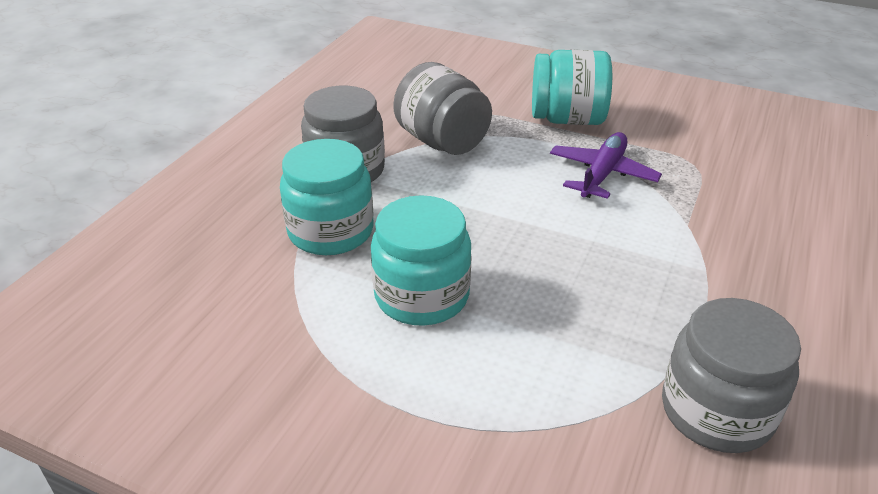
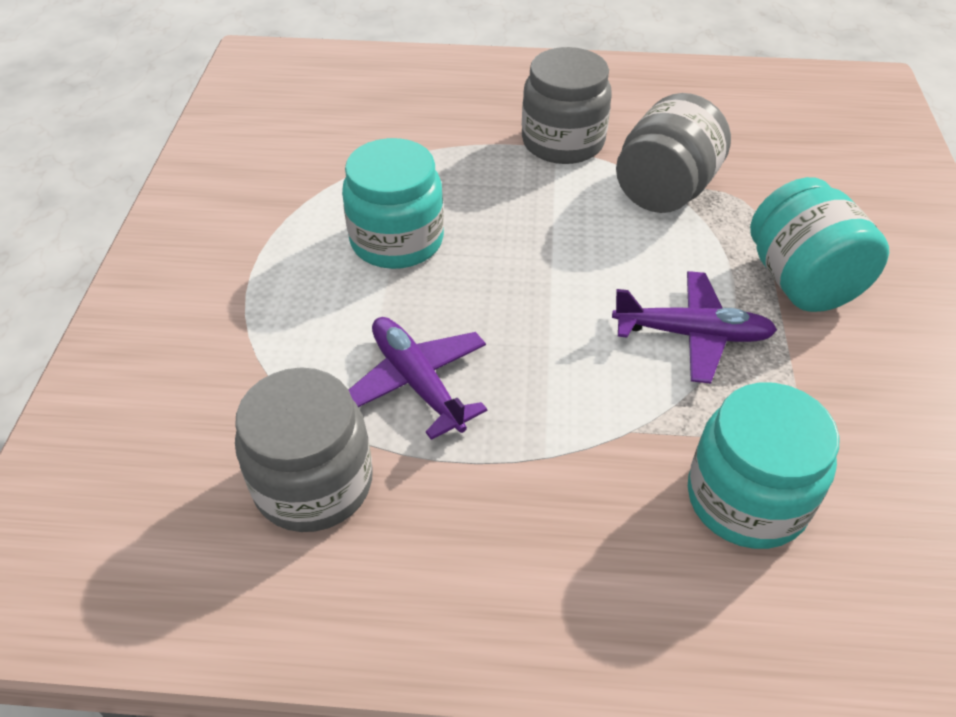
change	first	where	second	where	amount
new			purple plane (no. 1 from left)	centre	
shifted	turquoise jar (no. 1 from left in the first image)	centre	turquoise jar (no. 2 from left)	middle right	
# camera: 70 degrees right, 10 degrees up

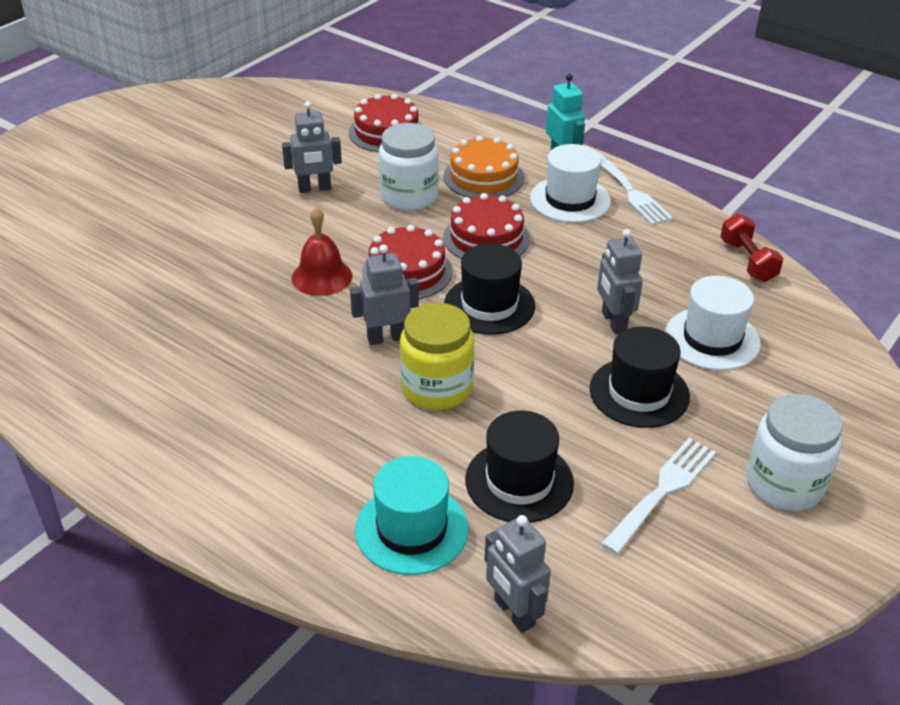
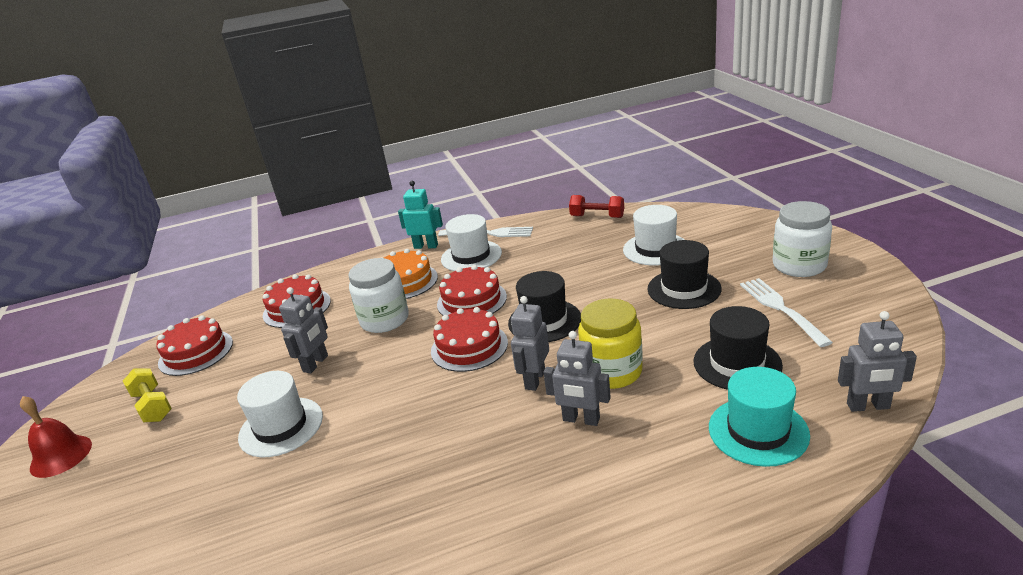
change	first	where	second	where	amount
new			yellow dumbbell	bottom left	
new			red cake (no. 1 from left)	middle left	
new			white hat (no. 1 from left)	bottom left	
shifted	red bell	centre		bottom left	
shifted	grey robot (no. 4 from left in the first image)	middle right	grey robot (no. 3 from left)	centre	
# camera: 50 degrees left, 10 degrees down

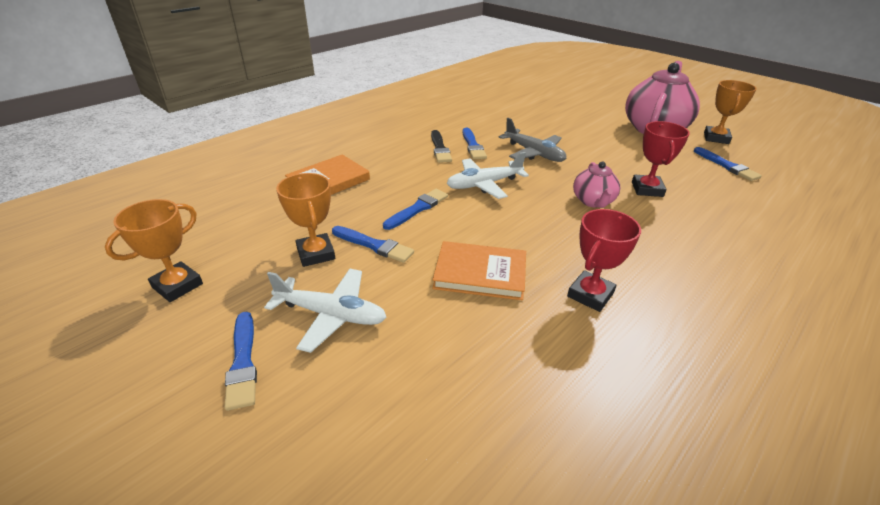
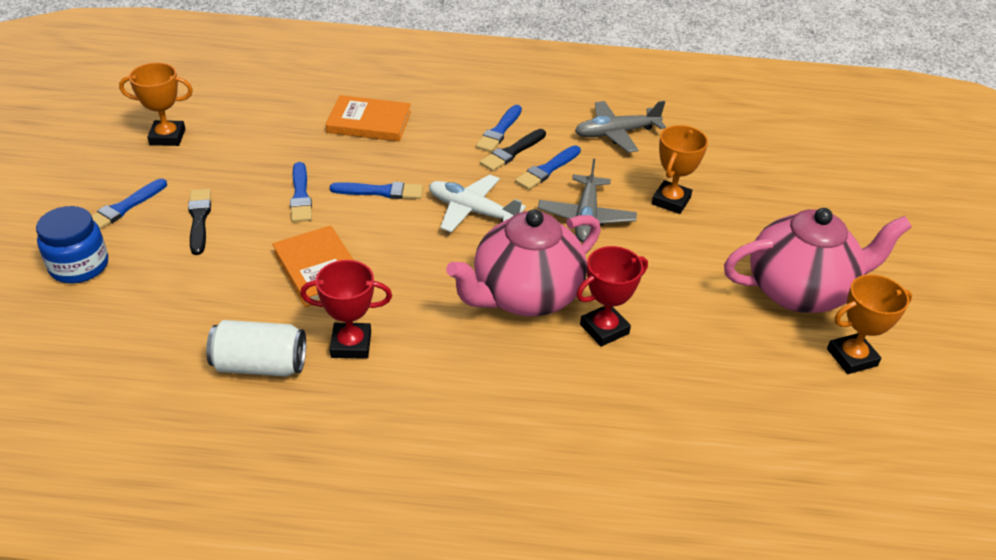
change	first	where	second	where	amount
new			blue jar	middle left	
new			white can	middle left	
new			grey plane (no. 2 from left)	top centre	
shifted	orange trophy (no. 2 from left)	centre		top right	
shifted	blue brush (no. 5 from left in the first image)	top right	blue brush (no. 4 from left)	top centre	
swapped	white plane (no. 1 from left)	centre	black brush (no. 1 from left)	middle left	
scaled	pink teapot (no. 1 from left)	middle right		centre	x1.94
# camera: 50 degrees right, 5 degrees up

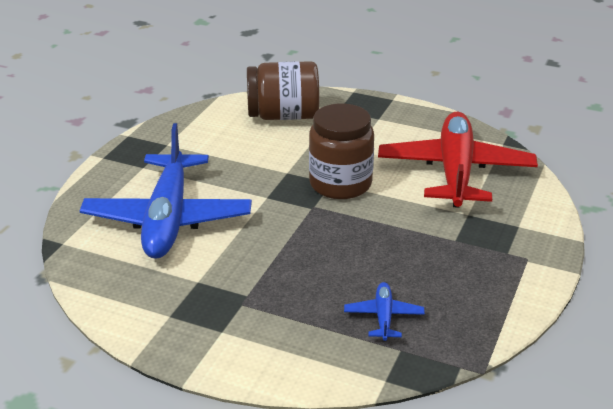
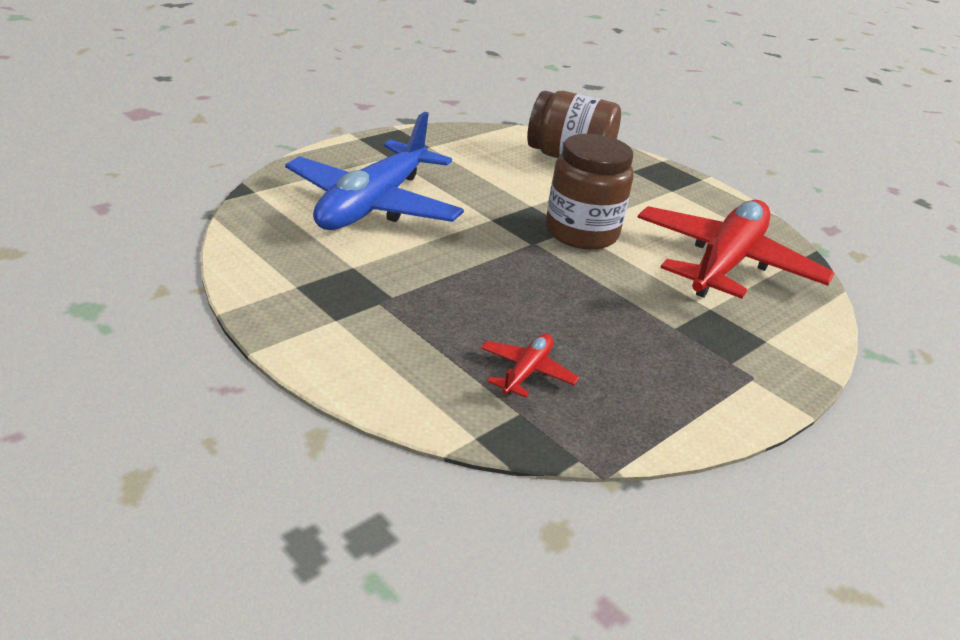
change	first	where	second	where	amount
repainted	blue plane (no. 2 from left)	bottom centre	red plane (no. 1 from left)	centre	
# camera: 20 degrees right, 0 degrees up

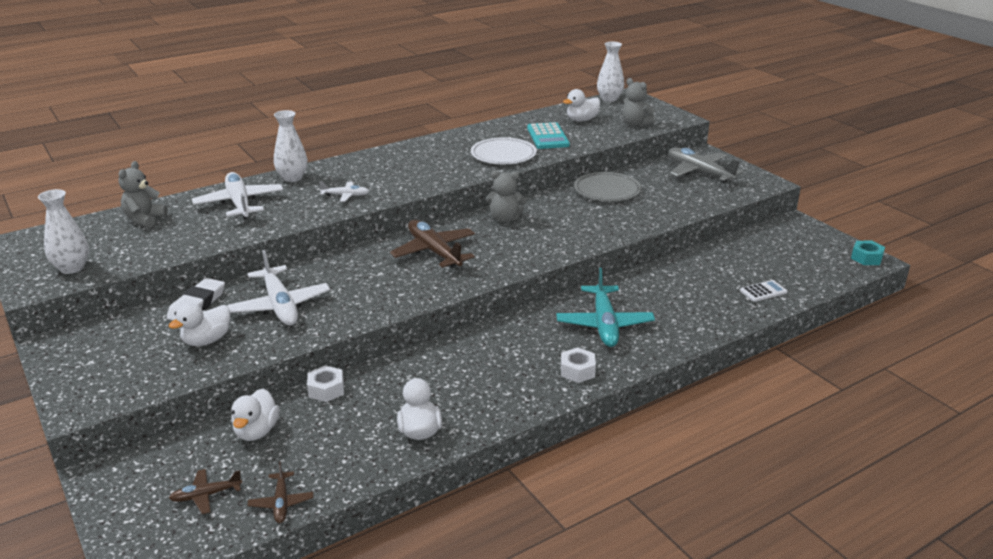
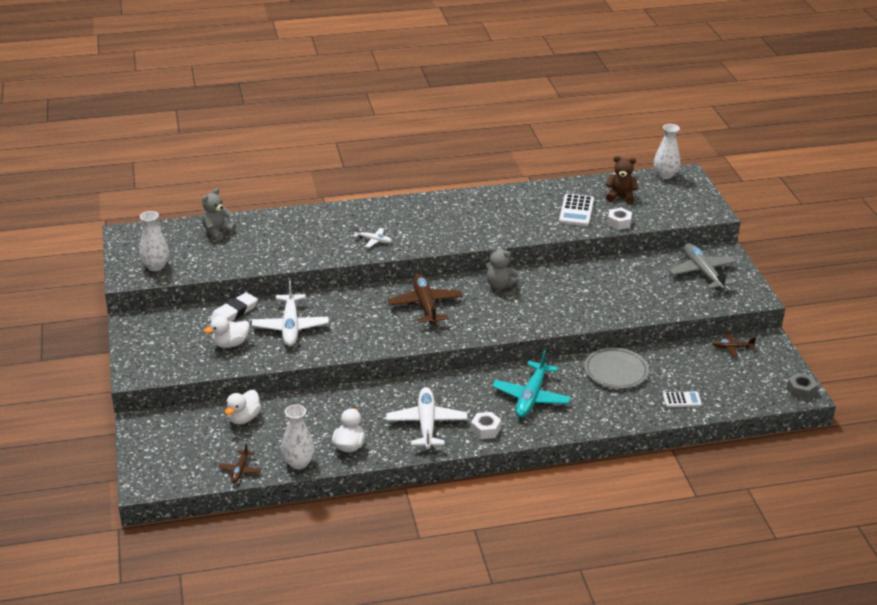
change	first	where	second	where	amount
gone	white plate	top centre			
gone	grey teddy bear (no. 3 from left)	top centre			
shifted	brown plane (no. 1 from left in the first image)	bottom left	brown plane (no. 3 from left)	middle right	
shifted	white plane (no. 1 from left in the first image)	middle left	white plane (no. 3 from left)	bottom centre	
shifted	white vase (no. 2 from left)	top left		bottom centre	
shifted	white nut (no. 1 from left in the first image)	bottom left	white nut (no. 2 from left)	middle right	
shifted	grey plate	top centre		middle right	
swapped	white duck (no. 4 from left)	top centre	brown teddy bear	top right	
repainted	turquoise calculator	top centre	white calculator (no. 1 from left)	centre	
repainted	turquoise nut	middle right	grey nut	middle right	
# camera: 20 degrees right, 5 degrees up

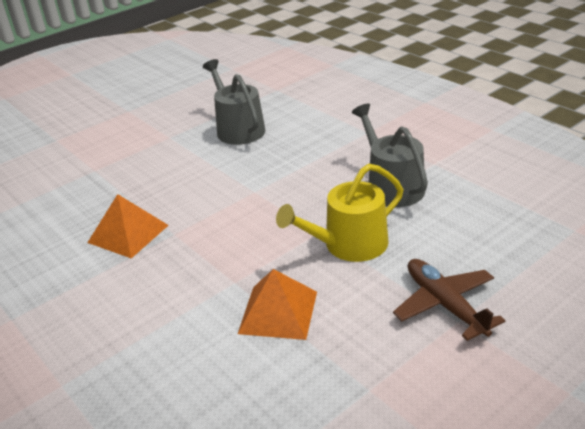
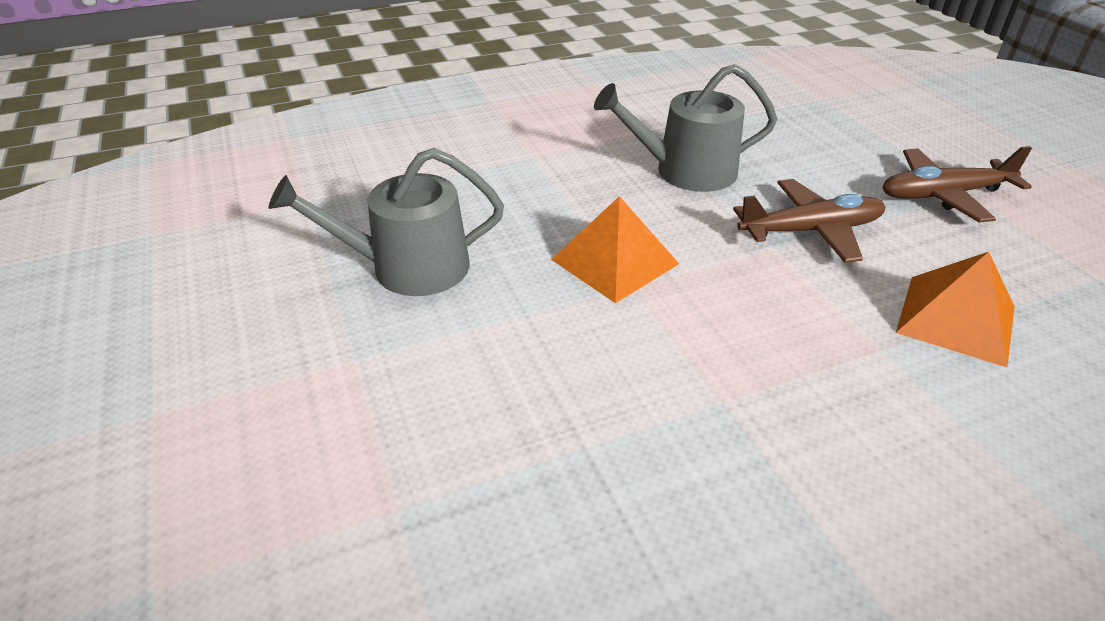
change	first	where	second	where	amount
shifted	orange pyramid (no. 1 from left)	middle left		centre	
swapped	yellow watering can	centre	brown plane (no. 1 from left)	middle right	
# camera: 75 degrees left, 5 degrees up

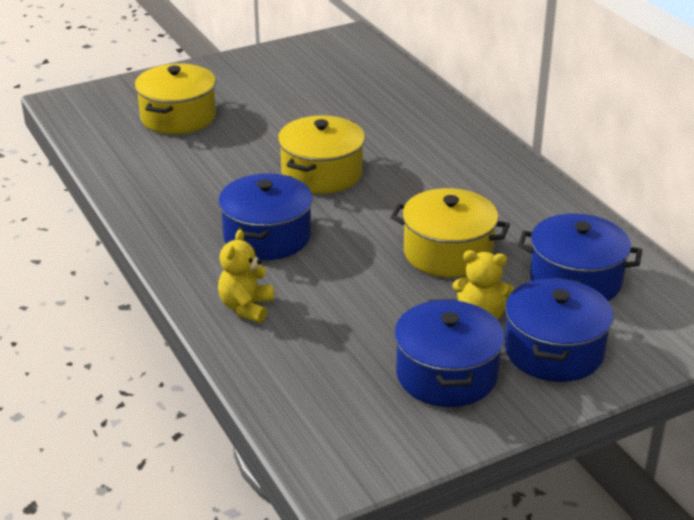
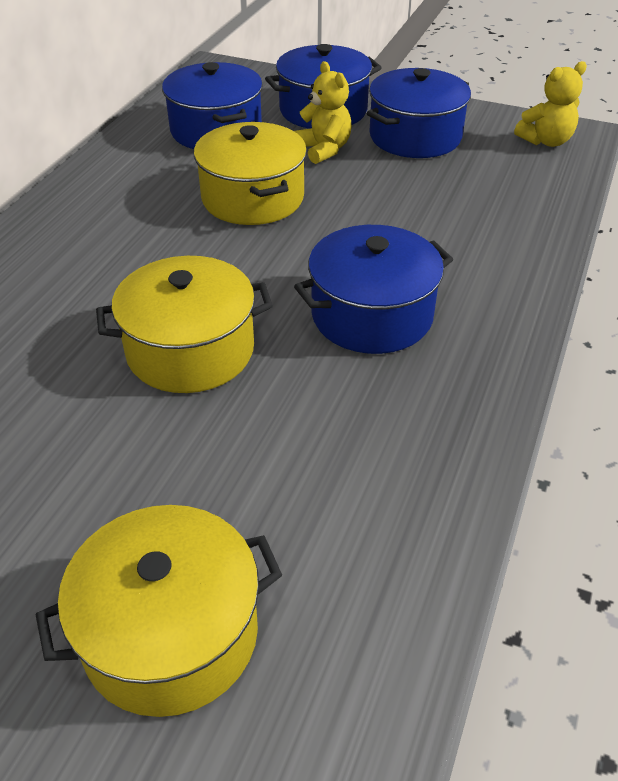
change	first	where	second	where	amount
shifted	yellow teddy bear (no. 1 from left in the first image)	centre	yellow teddy bear (no. 2 from left)	top right	
# camera: 130 degrees left, 10 degrees up

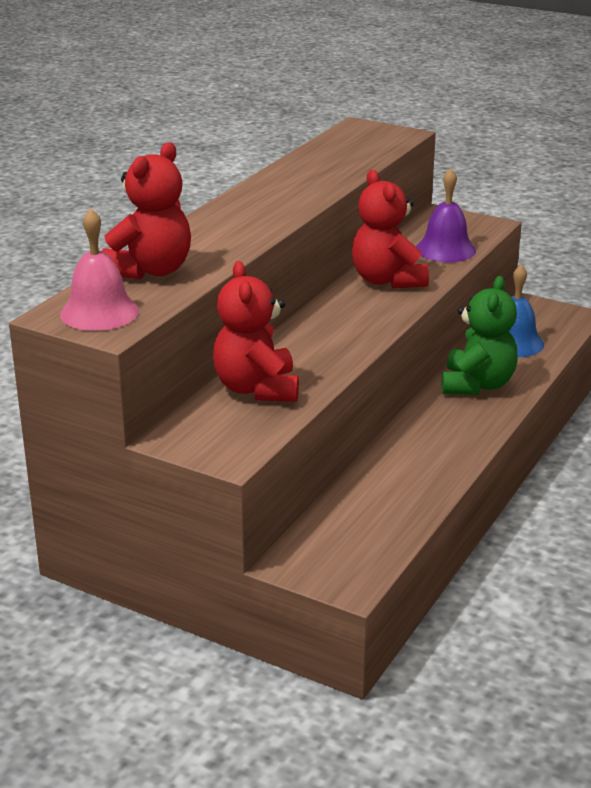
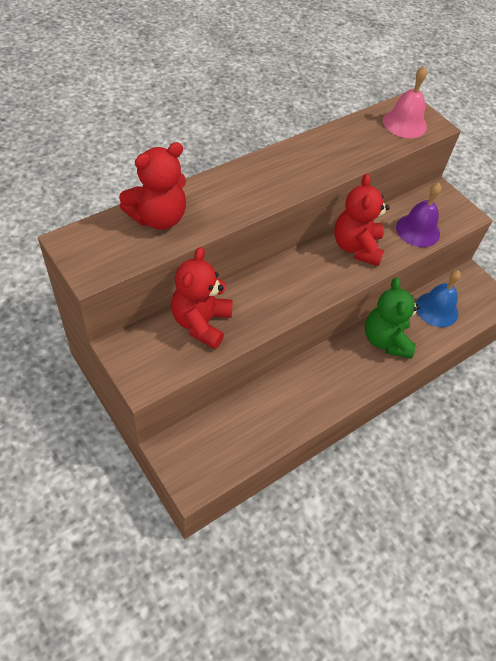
change	first	where	second	where	amount
shifted	pink bell	middle left		top right	
rotated	green teddy bear	middle right		middle right	135 degrees clockwise
# camera: 20 degrees right, 25 degrees up

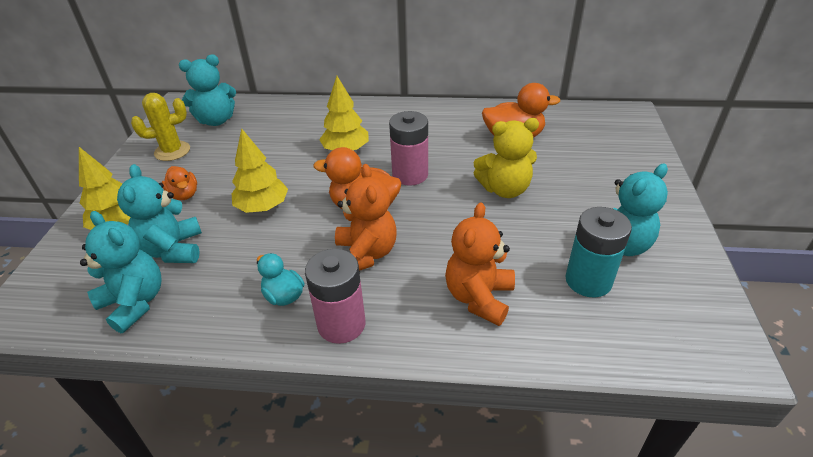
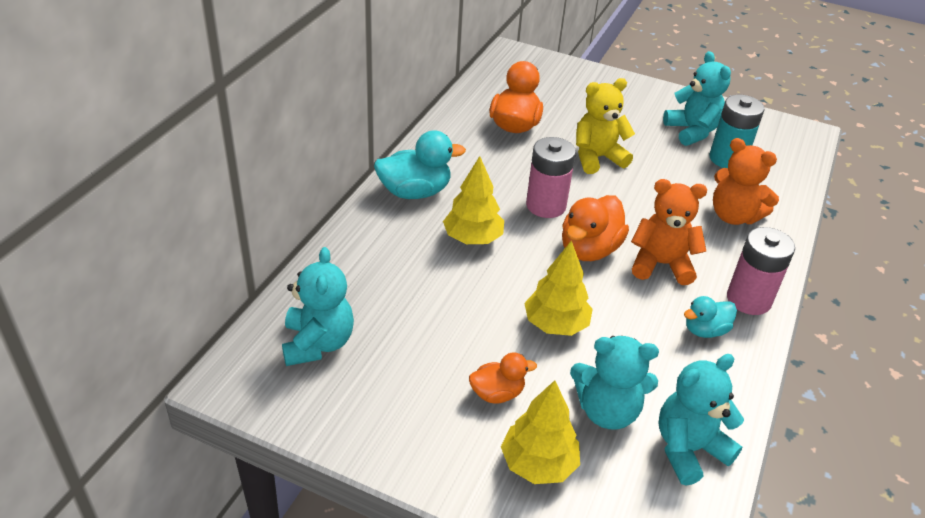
change	first	where	second	where	amount
gone	yellow cactus	top left			
new			turquoise duck (no. 1 from left)	top centre	
rotated	yellow teddy bear	centre		top centre	120 degrees counterclockwise
# camera: 75 degrees left, 0 degrees up

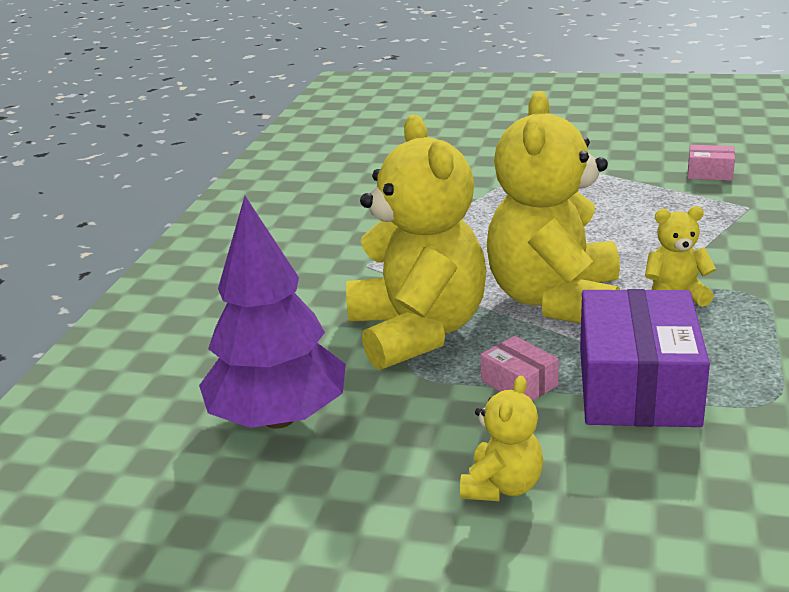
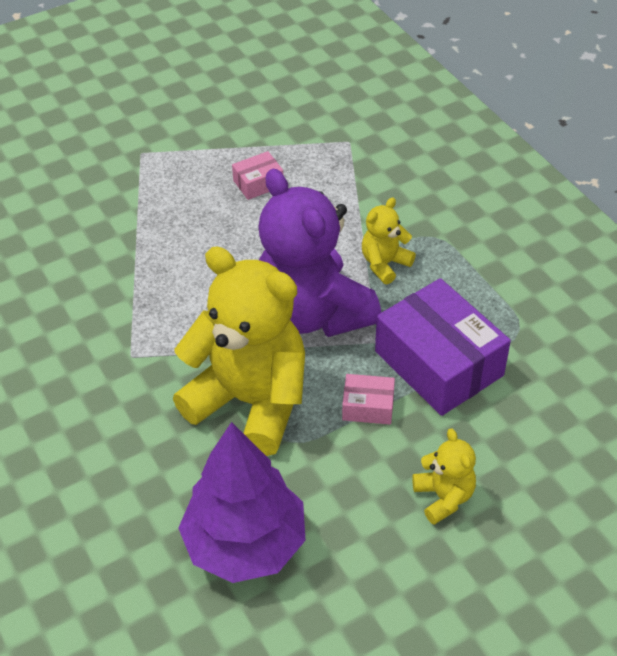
change	first	where	second	where	amount
shifted	pink box (no. 2 from left in the first image)	top right	pink box (no. 1 from left)	top centre	
repainted	yellow teddy bear (no. 3 from left)	middle right	purple teddy bear	centre	
# camera: 45 degrees left, 20 degrees up

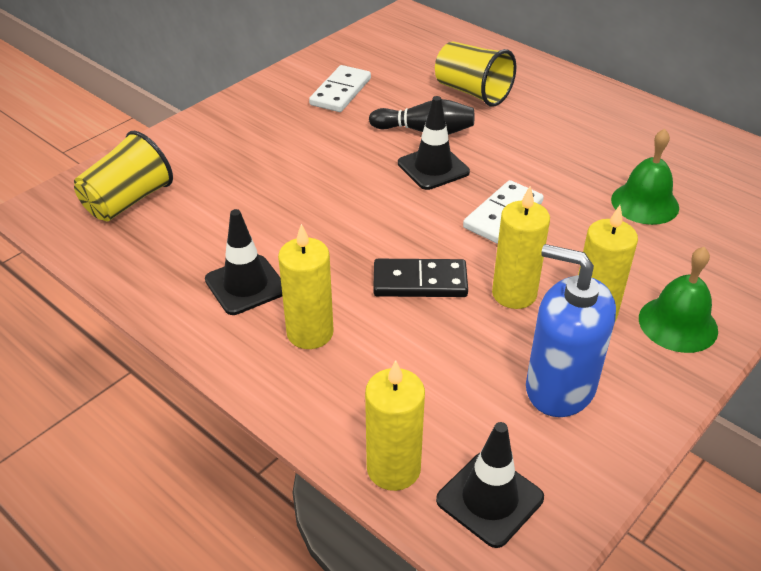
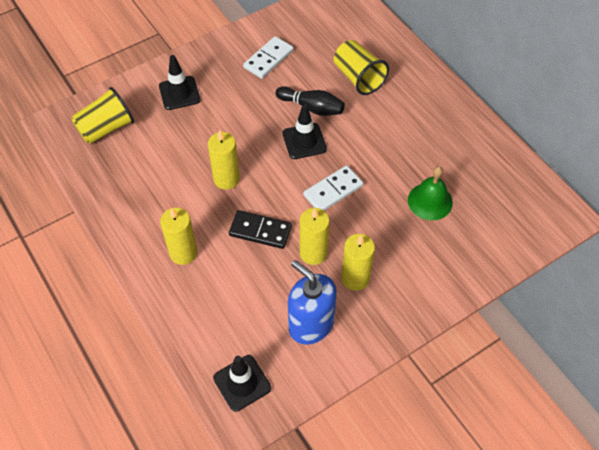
change	first	where	second	where	amount
gone	green bell (no. 2 from left)	middle right			
shifted	black traffic cone (no. 1 from left)	middle left		top left	
shifted	yellow candle (no. 2 from left)	bottom centre		centre	
# camera: 15 degrees right, 15 degrees up

